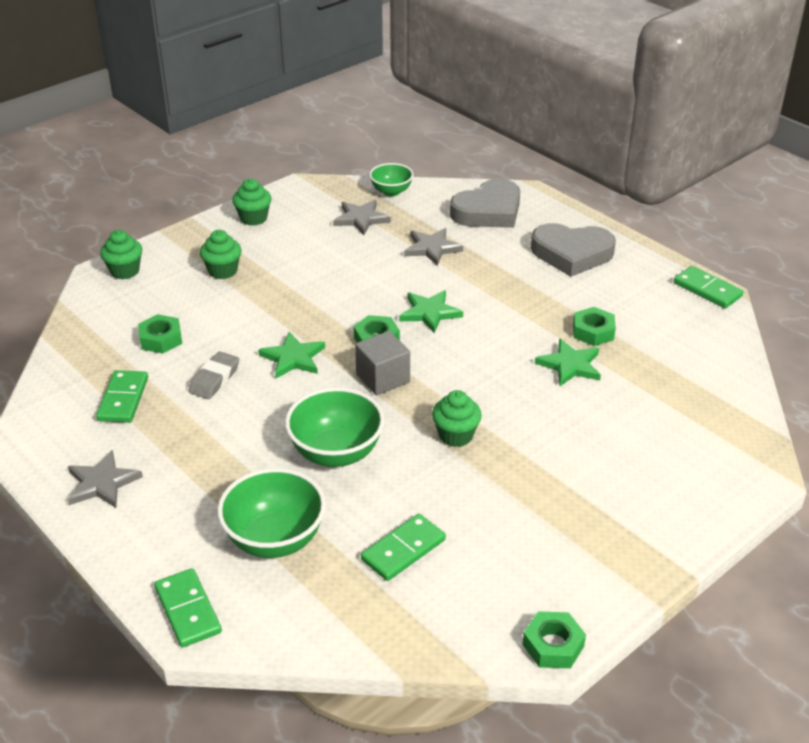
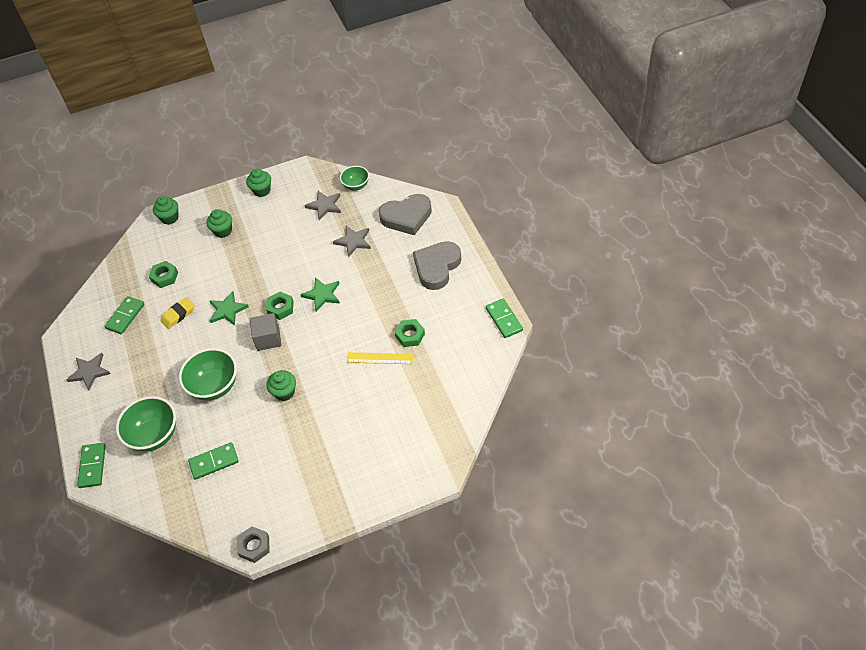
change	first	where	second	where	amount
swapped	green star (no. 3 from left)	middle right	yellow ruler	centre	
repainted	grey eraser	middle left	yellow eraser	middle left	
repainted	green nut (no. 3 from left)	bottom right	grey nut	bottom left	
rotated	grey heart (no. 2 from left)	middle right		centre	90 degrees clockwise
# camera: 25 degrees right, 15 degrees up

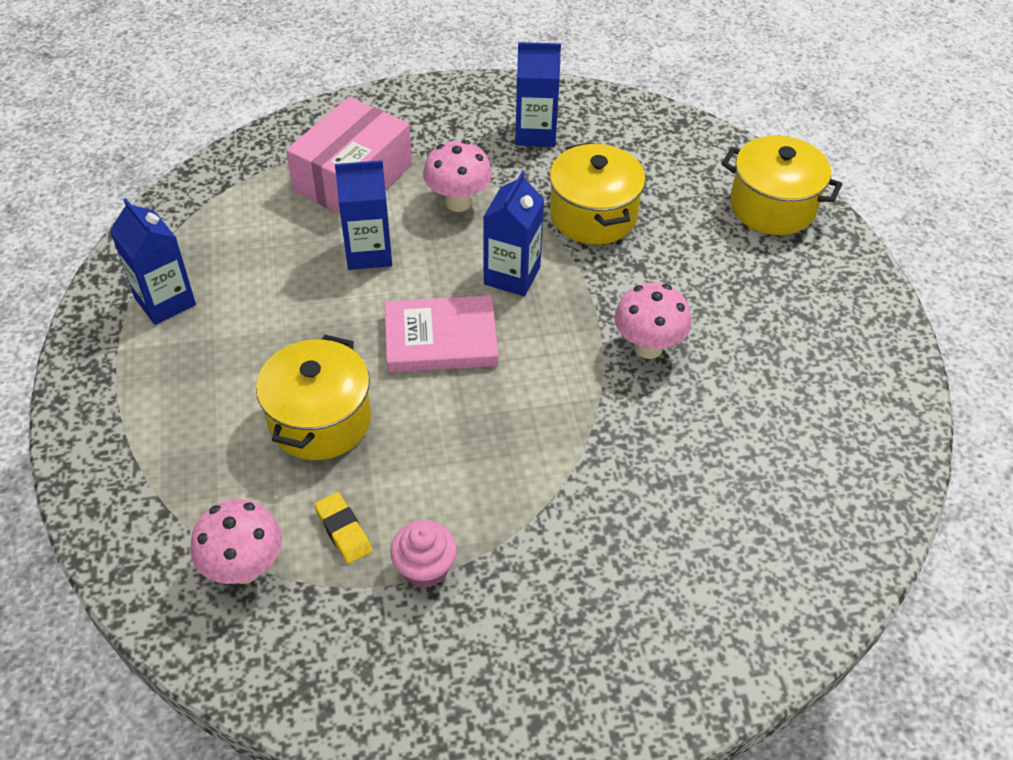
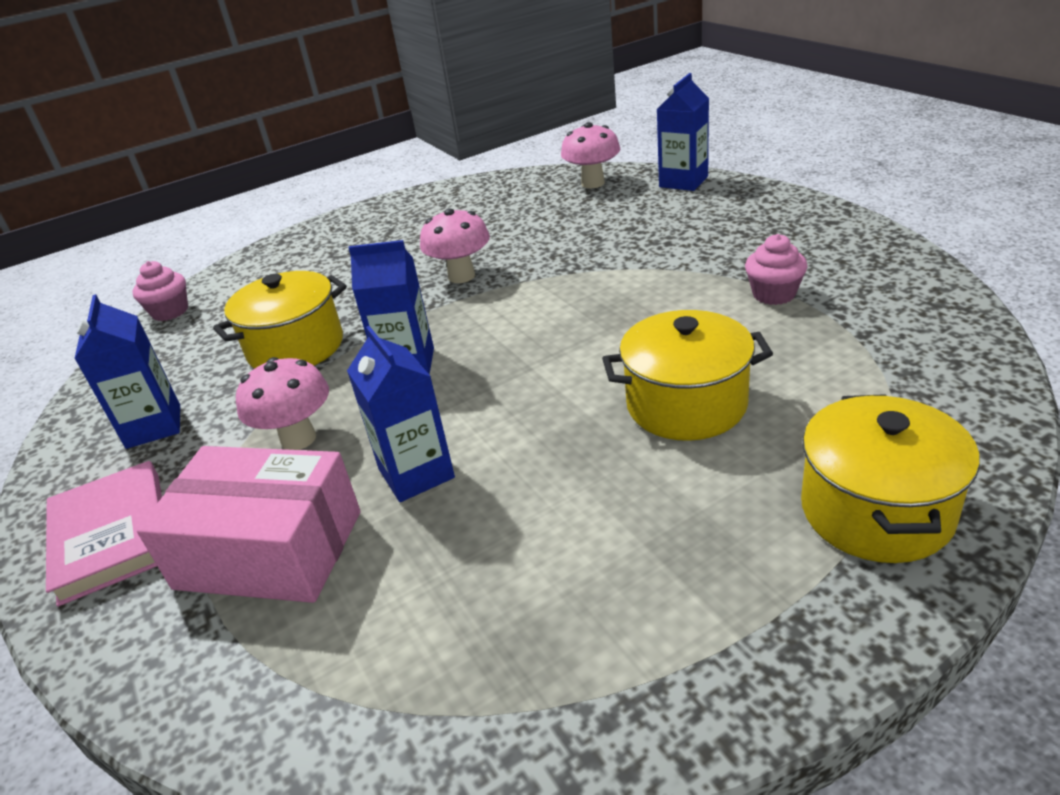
change	first	where	second	where	amount
gone	yellow eraser	bottom centre			
new			pink cupcake (no. 1 from left)	middle left	
shifted	blue carton (no. 1 from left in the first image)	middle left	blue carton (no. 4 from left)	top centre	
shifted	pink mushroom (no. 1 from left in the first image)	bottom left	pink mushroom (no. 3 from left)	top centre	
shifted	pink book	centre		bottom left	
shifted	yellow pot (no. 3 from left)	top right		middle right	
# camera: 105 degrees left, 15 degrees down

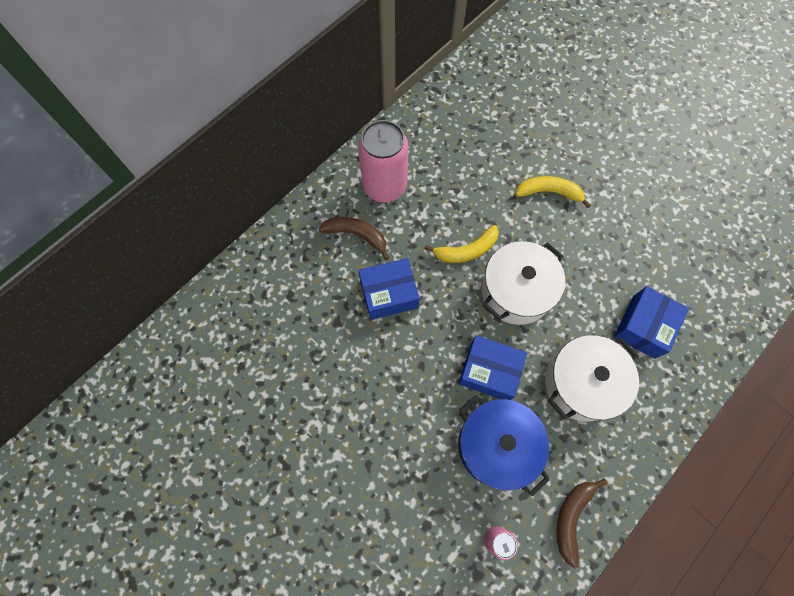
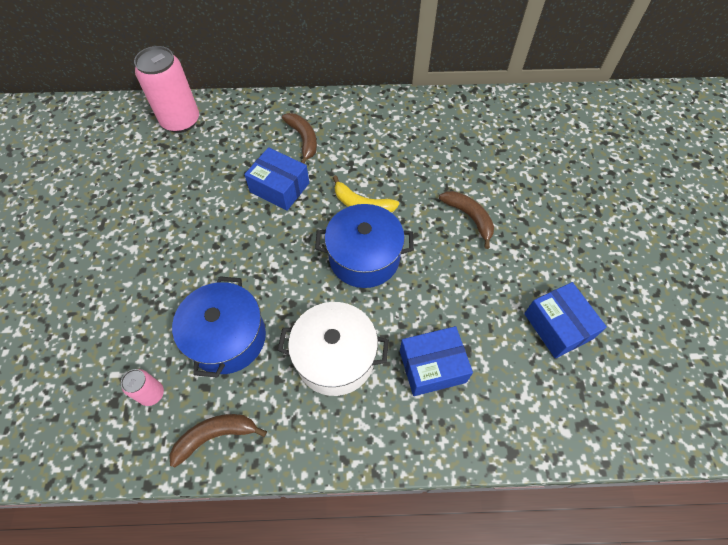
change	first	where	second	where	amount
shifted	pink can (no. 1 from left in the first image)	top centre	pink can (no. 2 from left)	top left	
shifted	blue box (no. 2 from left in the first image)	centre	blue box (no. 3 from left)	middle right	
repainted	white pot (no. 1 from left)	centre	blue pot (no. 2 from left)	centre	
repainted	yellow banana (no. 2 from left)	top right	brown banana (no. 3 from left)	centre	
# camera: 45 degrees right, 10 degrees down

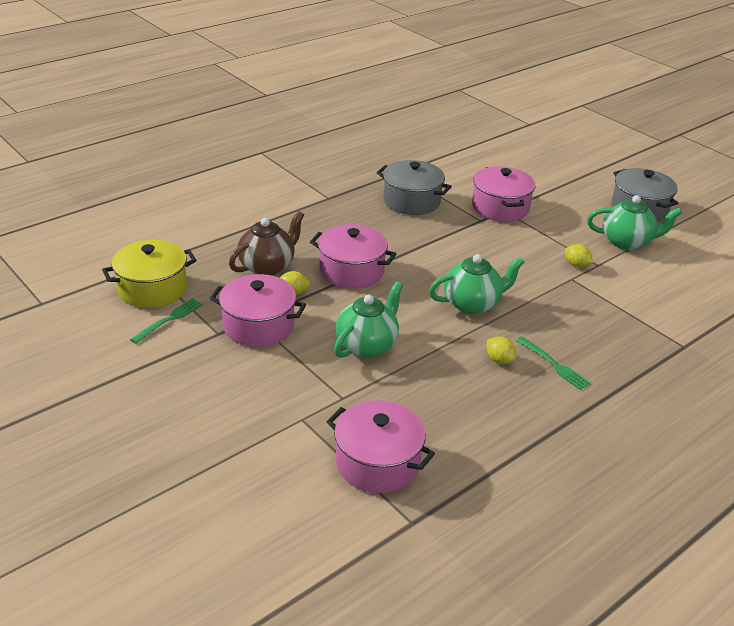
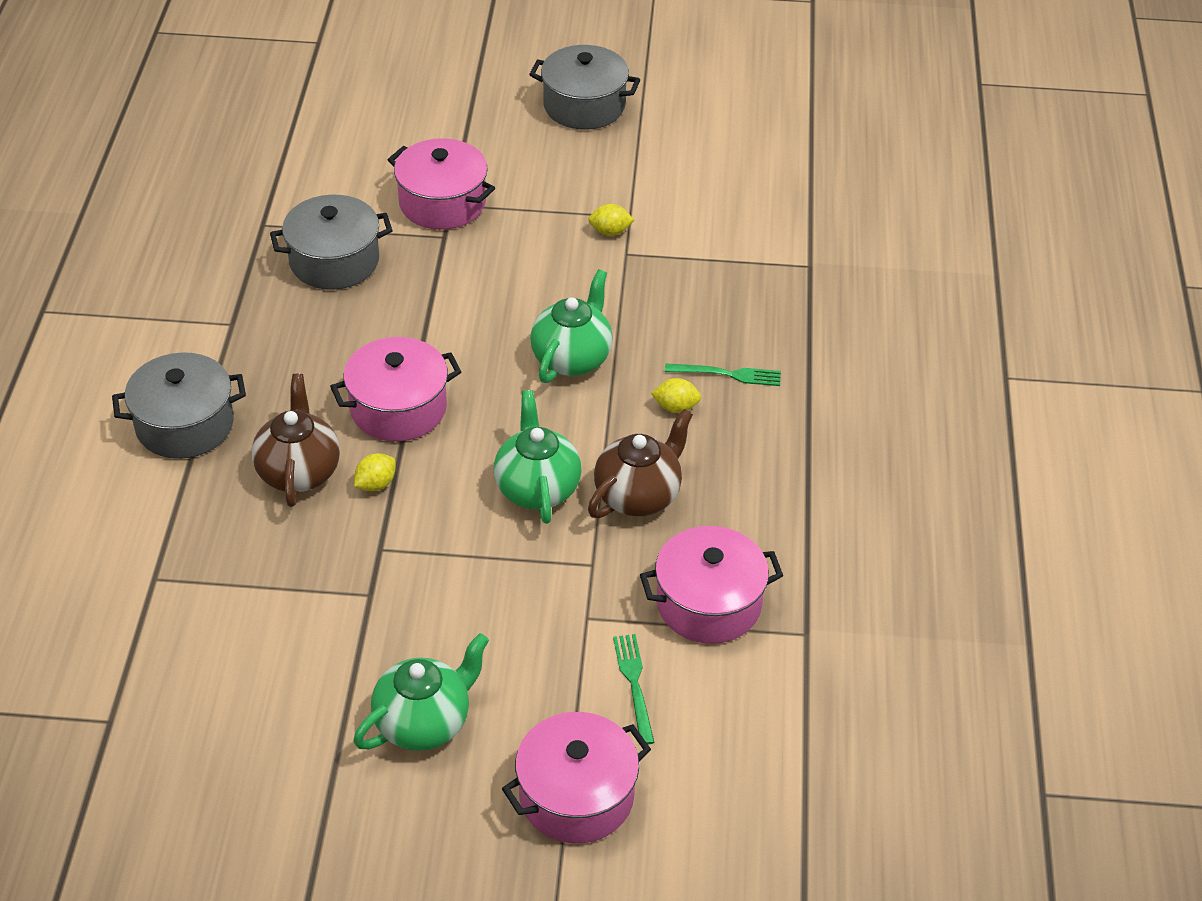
change	first	where	second	where	amount
gone	yellow pot	middle left			
new			grey pot (no. 1 from left)	middle left	
new			brown teapot (no. 2 from left)	centre	
shifted	green fork (no. 1 from left)	middle left		bottom centre	
shifted	pink pot (no. 1 from left in the first image)	centre	pink pot (no. 3 from left)	bottom centre	
shifted	green teapot (no. 3 from left in the first image)	middle right	green teapot (no. 1 from left)	bottom centre	
# camera: 45 degrees left, 10 degrees up

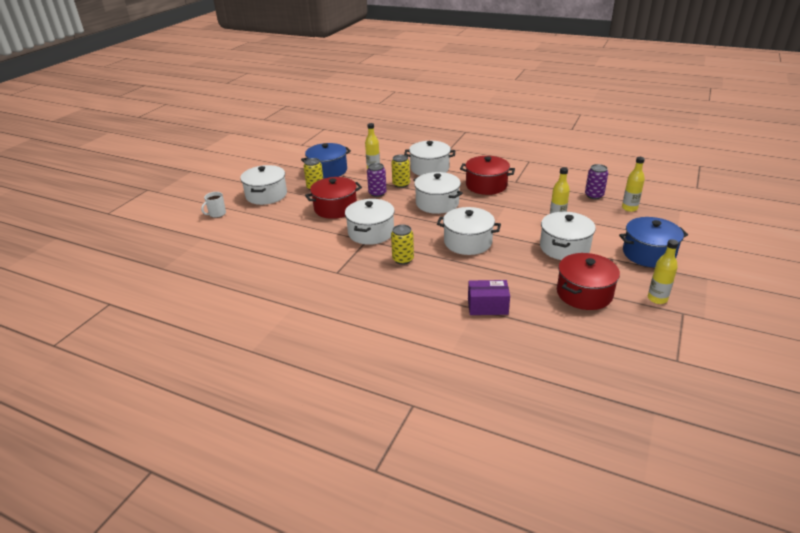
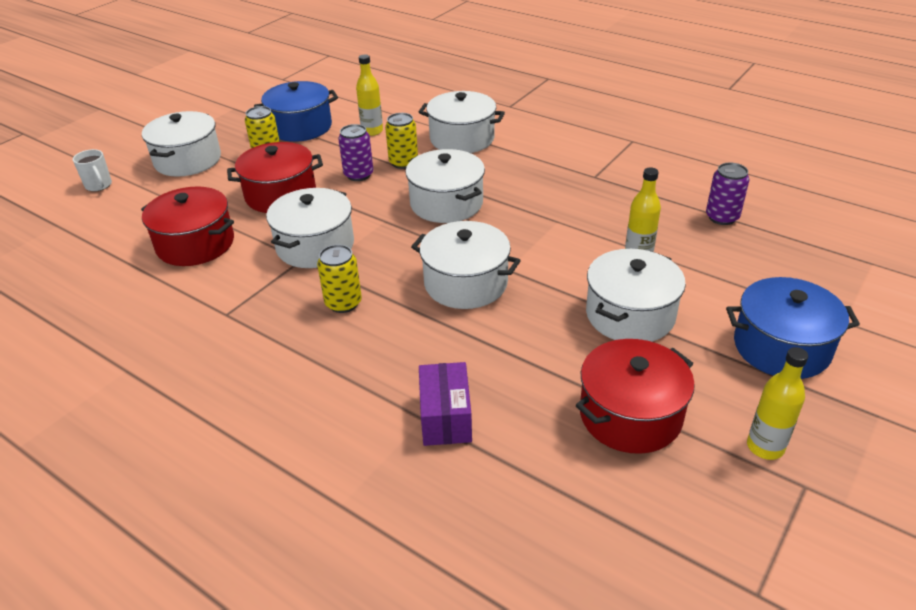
change	first	where	second	where	amount
gone	yellow bottle (no. 3 from left)	middle right			
shifted	red pot (no. 2 from left in the first image)	top centre	red pot (no. 1 from left)	middle left	
rotated	white mug	middle left		top left	90 degrees counterclockwise
rotated	purple box	centre		centre	75 degrees clockwise
# camera: 10 degrees right, 5 degrees up

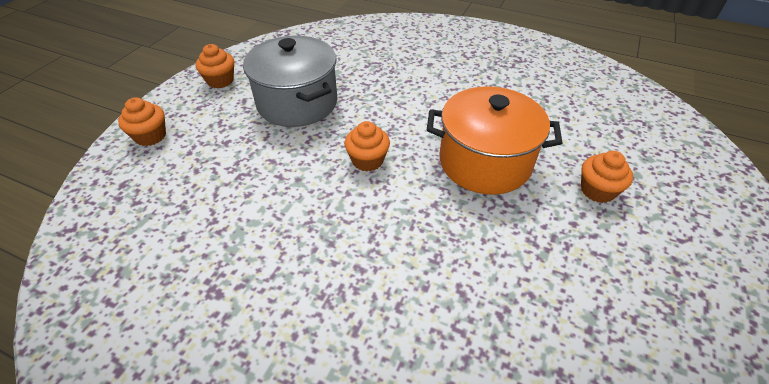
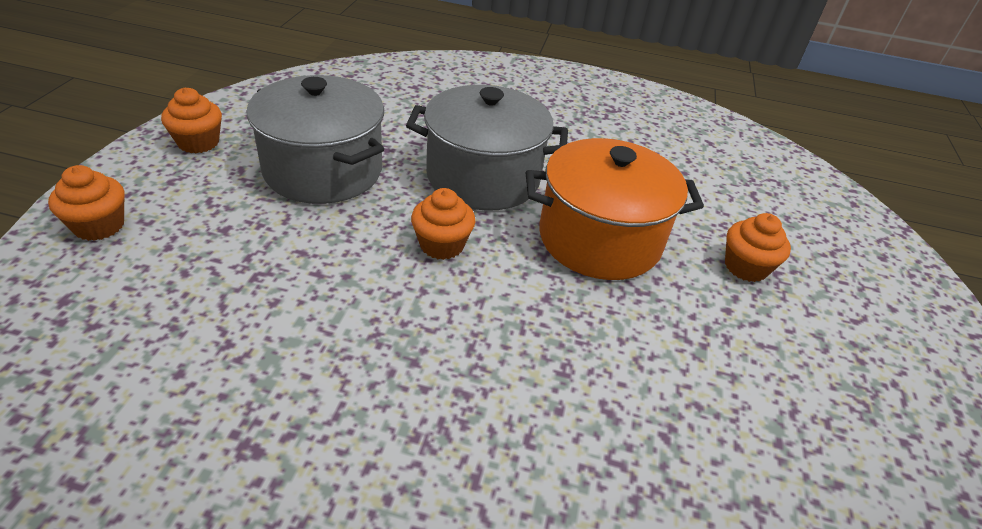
change	first	where	second	where	amount
new			grey pot (no. 2 from left)	top centre	
# camera: 15 degrees left, 5 degrees down

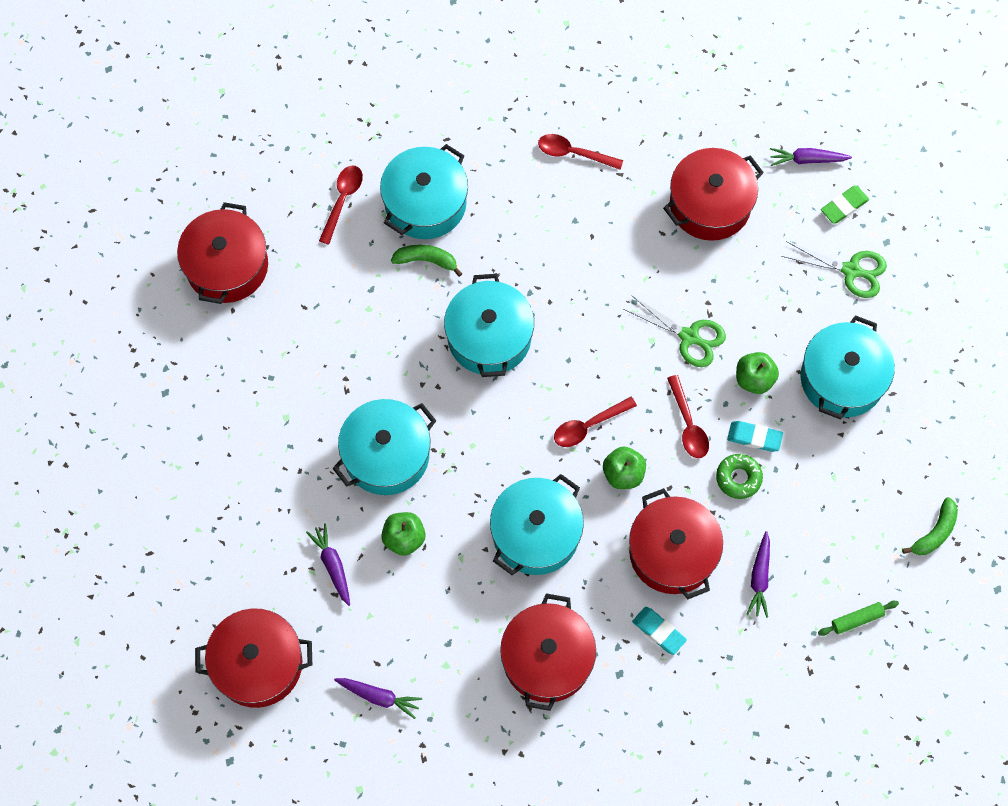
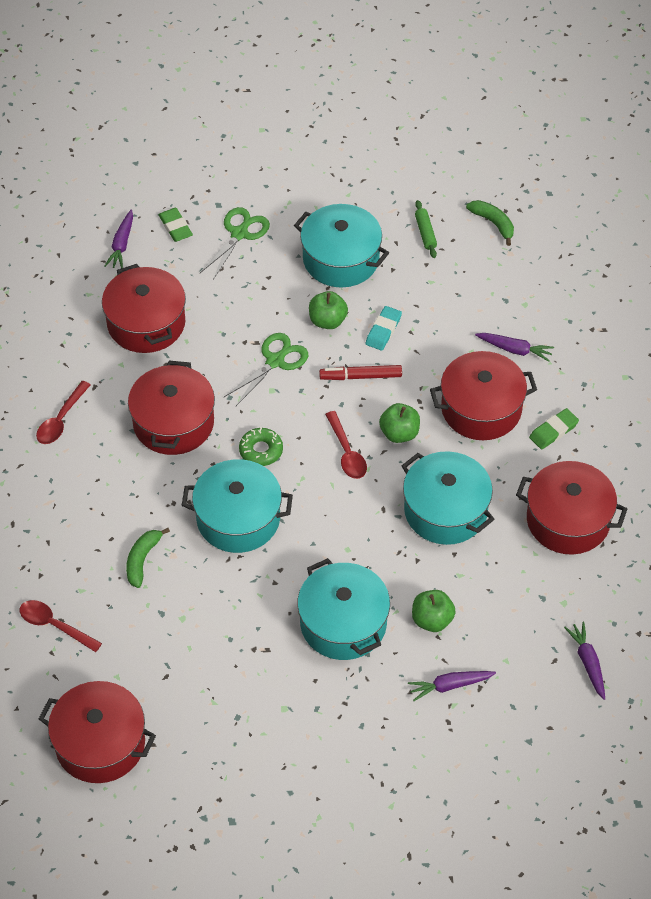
change	first	where	second	where	amount
gone	turquoise pot (no. 2 from left)	top centre			
shifted	red pot (no. 2 from left in the first image)	bottom left	red pot (no. 3 from left)	middle left	
shifted	green donut	middle right		centre	
shifted	green rolling pin	bottom right		top centre	
swapped	red spoon (no. 4 from left)	middle right	red marker	centre	
repainted	turquoise eraser (no. 1 from left)	bottom centre	green eraser (no. 2 from left)	middle right	
rotated	purple carrot (no. 2 from left in the first image)	bottom centre	purple carrot (no. 4 from left)	bottom right	45 degrees counterclockwise
# camera: 80 degrees left, 15 degrees down

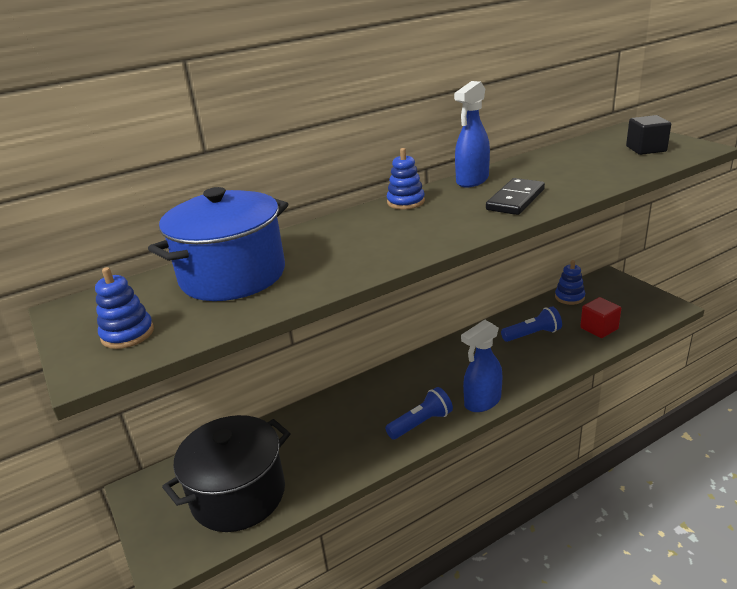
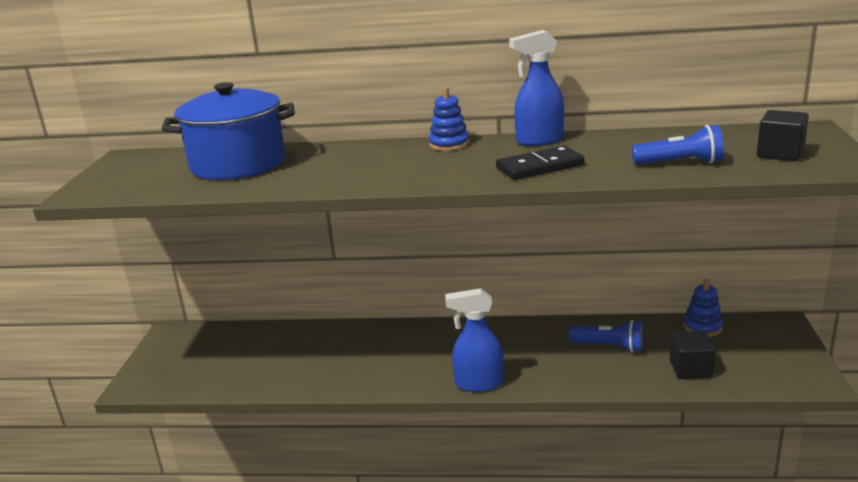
change	first	where	second	where	amount
gone	blue stacking toy (no. 1 from left)	middle left			
gone	black pot	bottom left			
shifted	blue flashlight (no. 1 from left in the first image)	bottom centre	blue flashlight (no. 2 from left)	top right	
repainted	red cube	middle right	black cube (no. 1 from left)	bottom right	
# camera: 35 degrees right, 5 degrees down

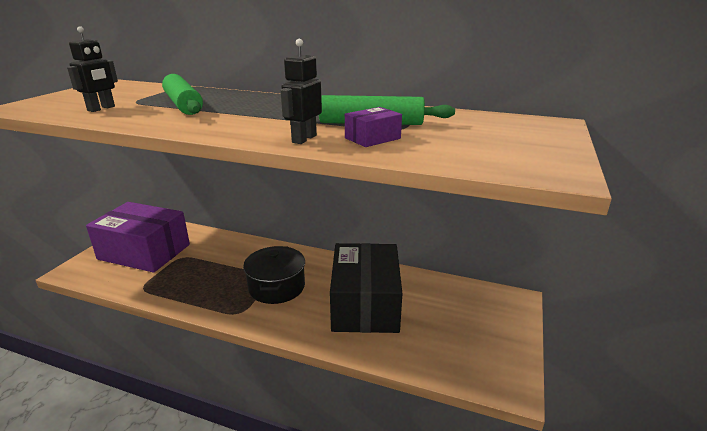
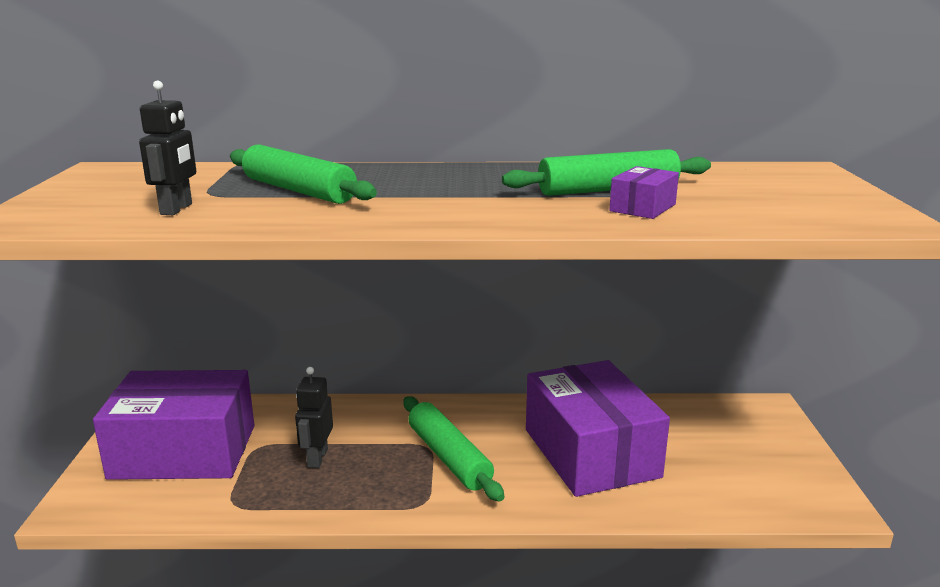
change	first	where	second	where	amount
shifted	black robot (no. 2 from left)	top centre		bottom centre	
swapped	black pot	centre	green rolling pin (no. 2 from left)	bottom centre	
repainted	black box	bottom centre	purple box (no. 2 from left)	bottom centre	
# camera: 20 degrees left, 5 degrees down

